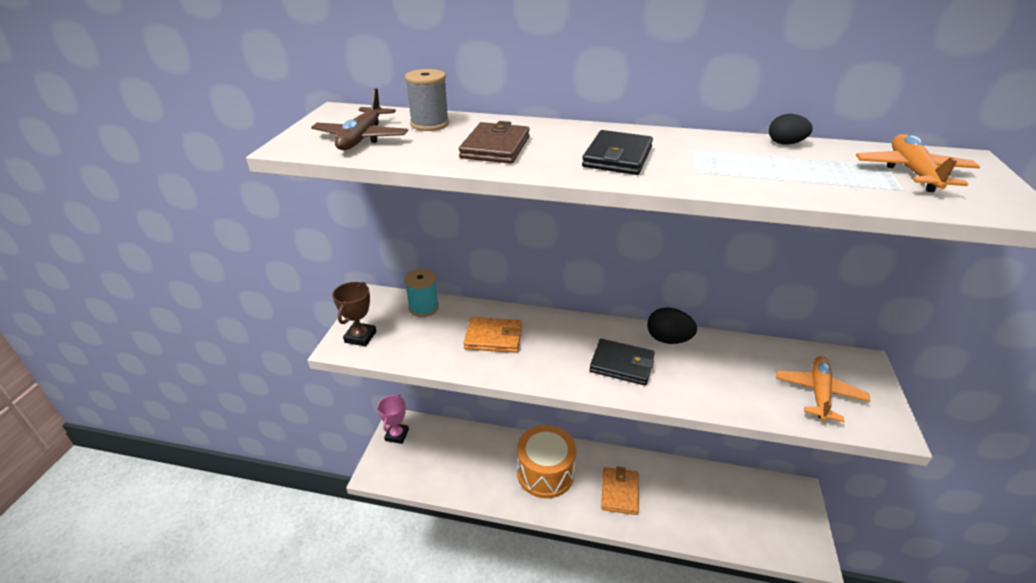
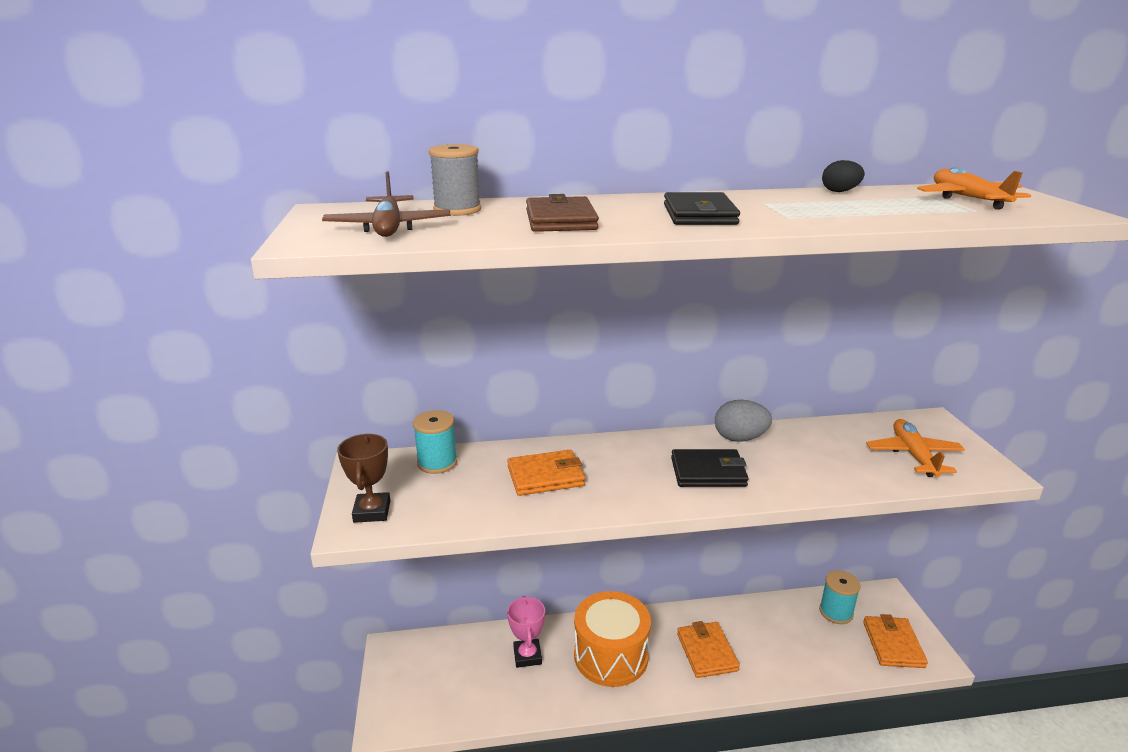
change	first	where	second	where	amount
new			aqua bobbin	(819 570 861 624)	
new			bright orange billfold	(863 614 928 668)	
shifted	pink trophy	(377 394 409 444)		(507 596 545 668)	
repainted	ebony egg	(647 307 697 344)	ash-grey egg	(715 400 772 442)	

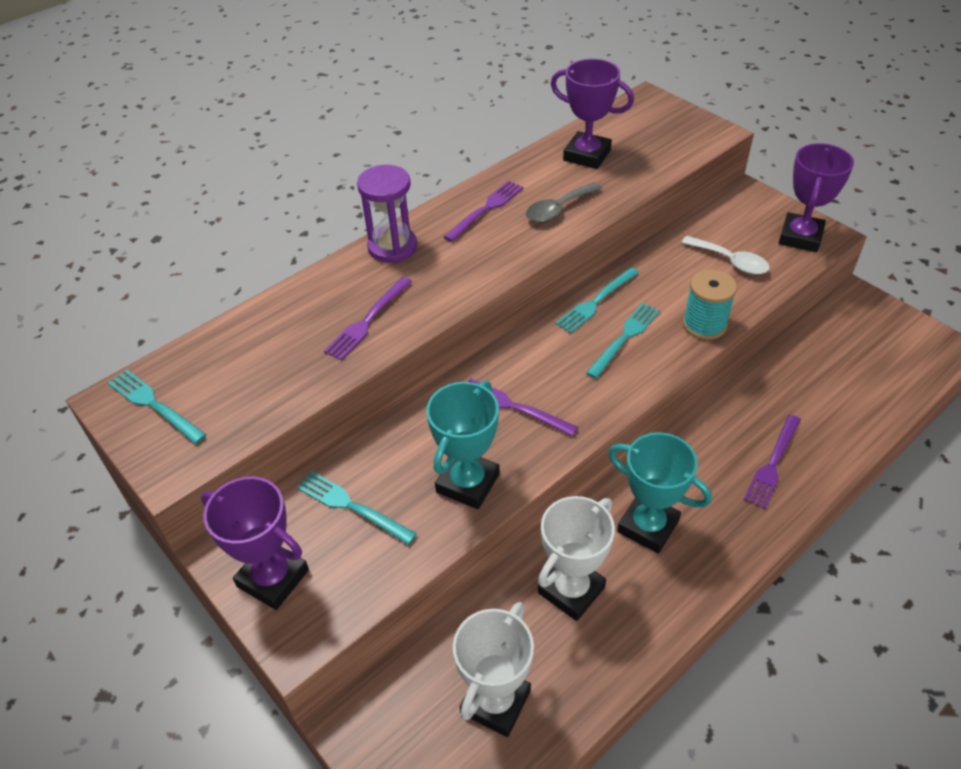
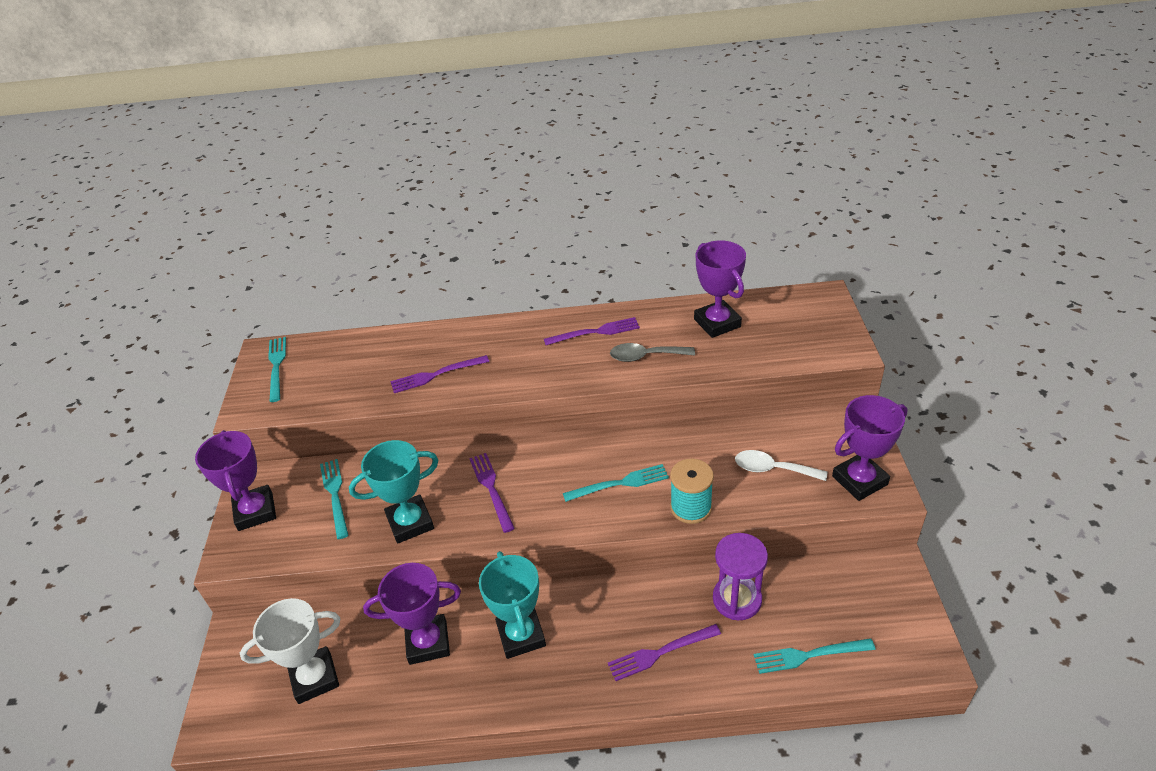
change	first	where	second	where	amount
shifted	purple hourglass	(357 165 417 263)		(713 533 768 620)	
shifted	aqua table fork	(555 267 639 334)		(754 638 876 674)	
repainted	pure white trophy	(538 496 615 621)	purple trophy	(363 563 461 665)	
rotated	pure white teaspoon	(681 236 770 274)		(735 450 827 481)	120 degrees clockwise

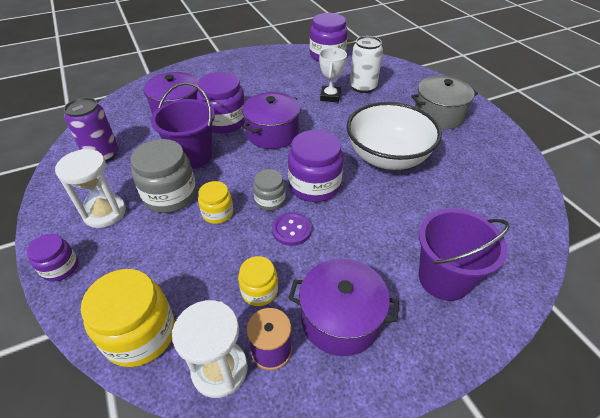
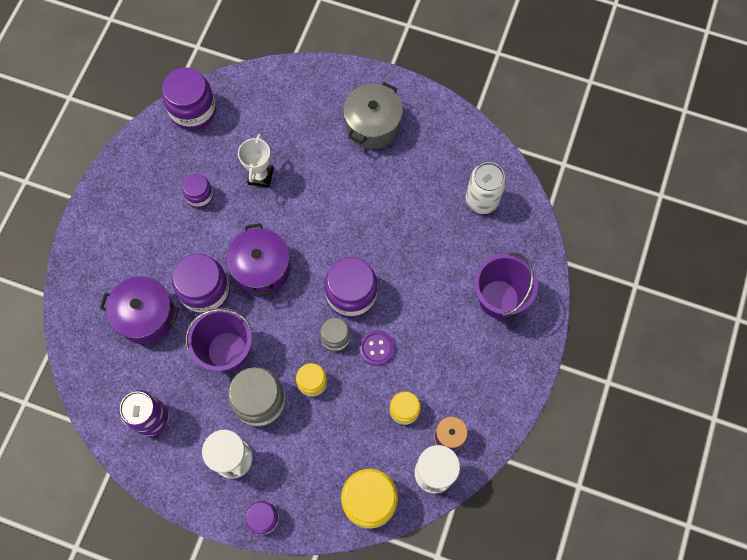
change	first	where	second	where	amount
gone	purple pot	(288 259 399 356)			
gone	pure white bowl	(347 102 442 170)			
new			purple jar	(182 174 214 208)	
shifted	pure white tin	(350 36 383 93)		(466 162 506 214)	
rotated	pure white trophy	(319 48 347 102)		(238 134 273 188)	45 degrees clockwise

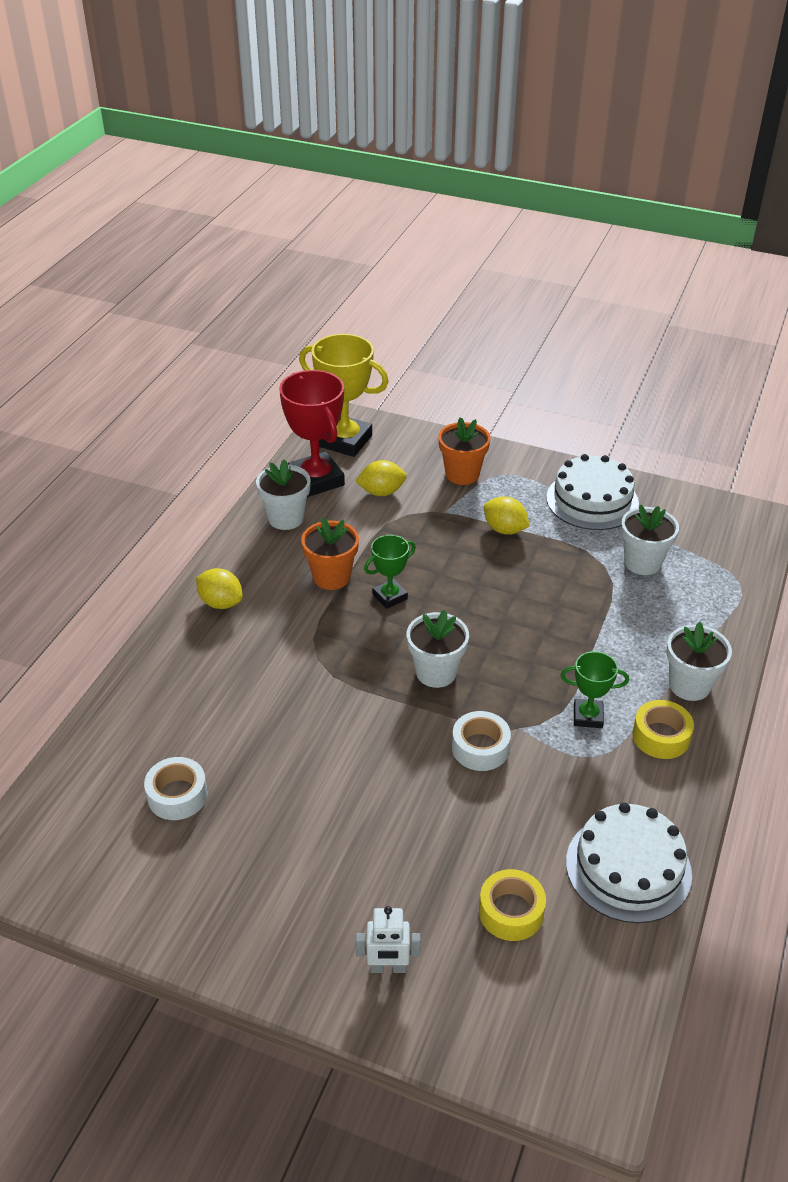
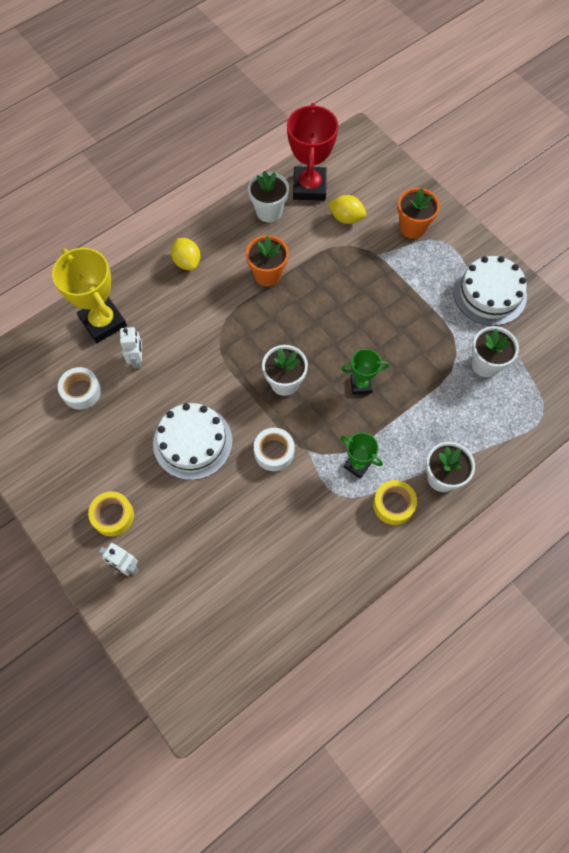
change	first	where	second	where	amount
gone	yellow lemon	(484 496 530 535)			
new			pure white robot figure	(120 327 142 369)	
shifted	yellow trophy	(299 334 389 457)		(52 248 127 343)	
shifted	emerald trophy	(364 535 416 609)		(341 349 389 395)	
shifted	yellow roll of tape	(479 869 546 941)		(88 491 134 537)	
shifted	pure white gateau	(566 802 692 923)		(153 403 233 480)	

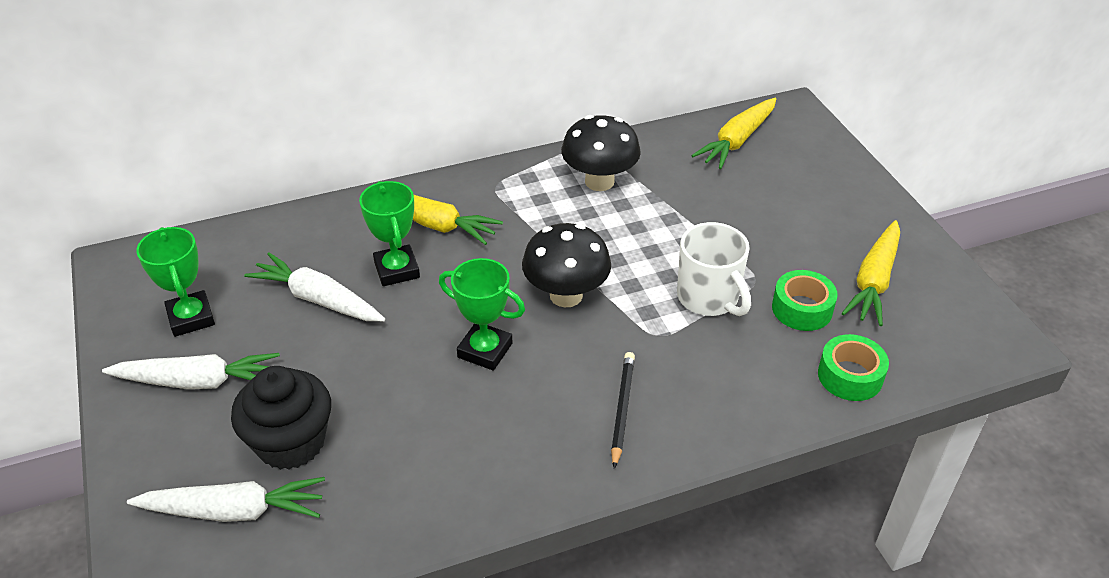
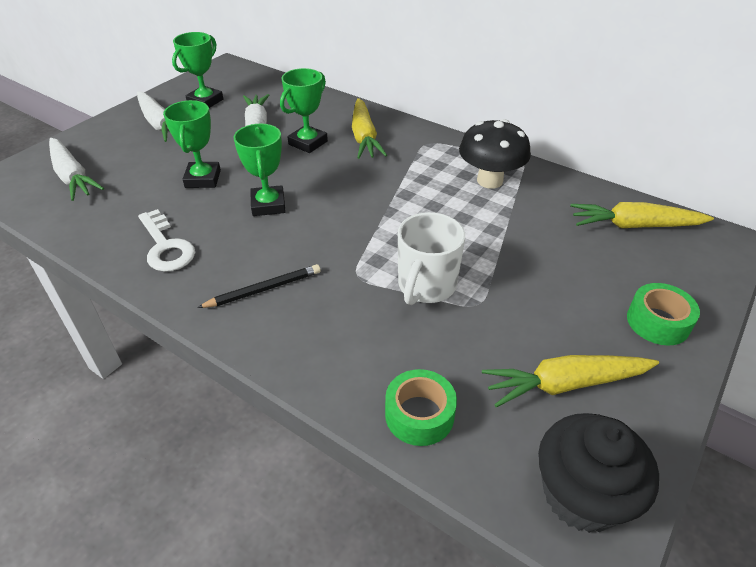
change	first	where	second	where	amount
gone	ebony toadstool	(522 223 611 307)			
new			pure white key	(138 209 195 272)	
new			emerald trophy	(163 100 221 188)	
shifted	ebony fairy cake	(231 366 331 470)		(538 413 659 533)	
shifted	emerald roll of tape	(772 270 838 331)		(627 283 700 346)	

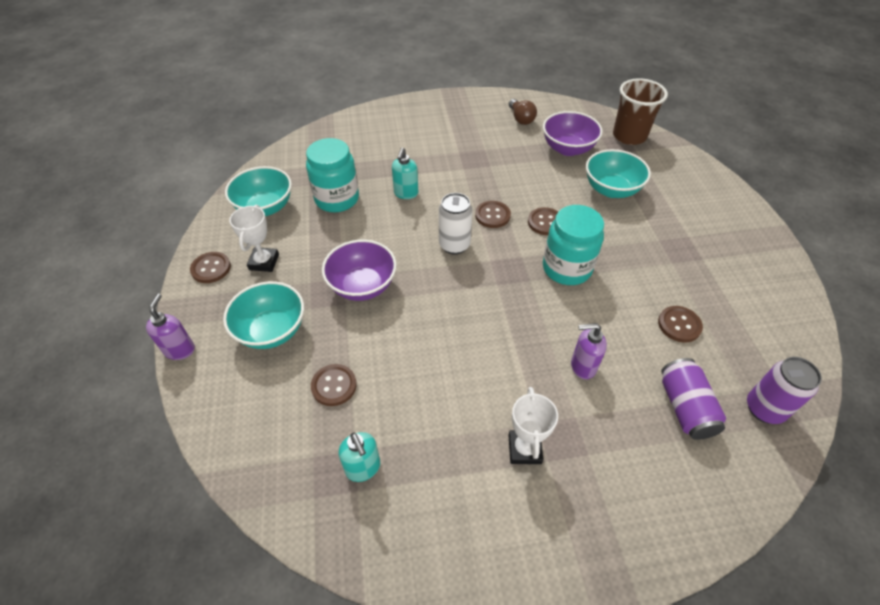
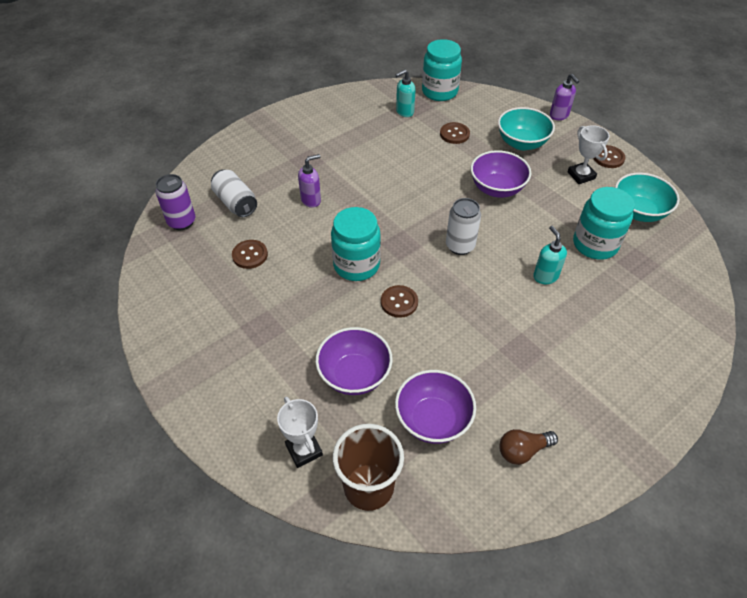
change	first	where	second	where	amount
gone	dark brown button	(475 201 511 228)			
new			aqua jar	(422 39 462 101)	
shifted	pure white trophy	(509 387 558 464)		(277 397 323 468)	
repainted	aqua bowl	(586 149 651 198)	purple bowl	(315 327 393 395)	
repainted	purple tin	(661 358 726 440)	pure white tin	(211 169 257 217)	
rotated	aqua soap pump	(339 432 380 482)		(395 70 416 117)	60 degrees counterclockwise
rotated	dark brown bulb	(509 99 537 125)		(499 429 558 465)	60 degrees counterclockwise

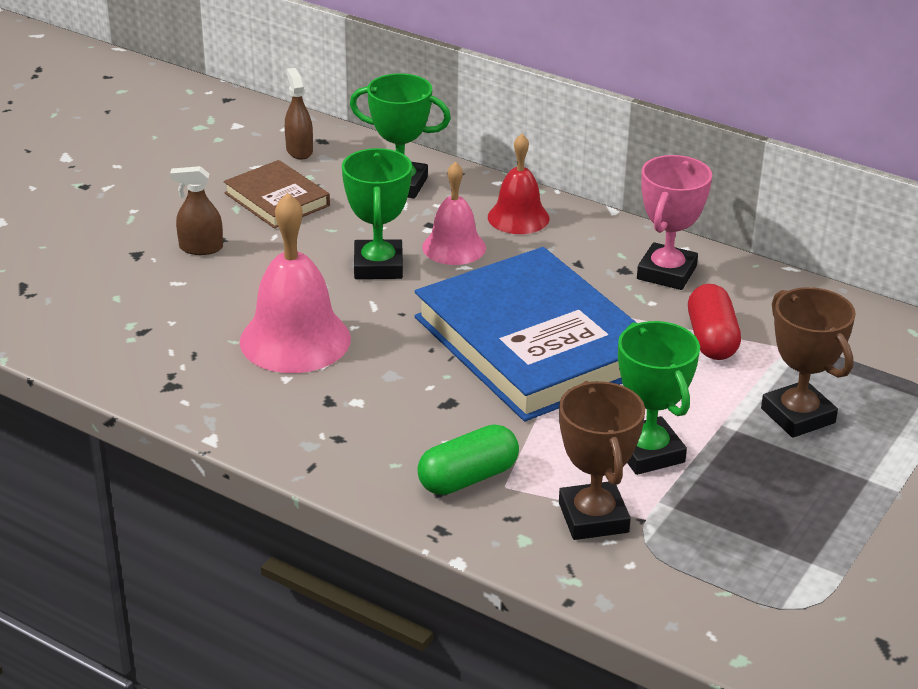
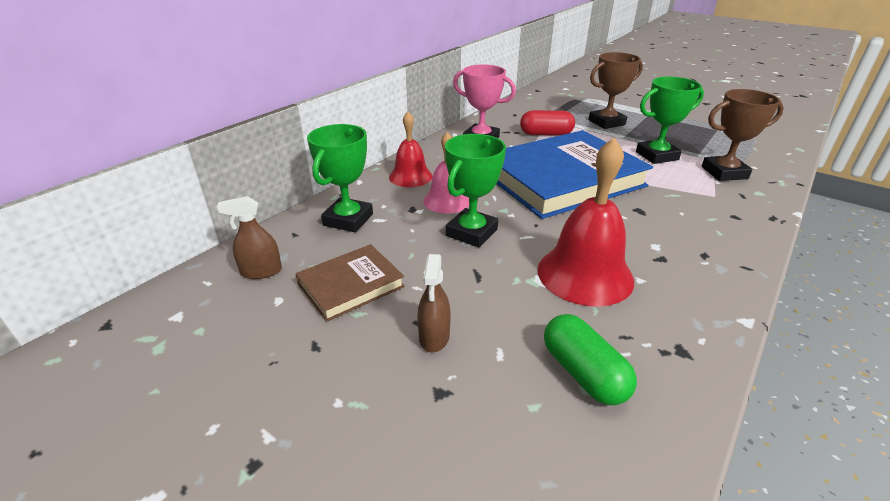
change	first	where	second	where	amount
shifted	emerald pill	(417 424 519 495)		(544 314 637 405)	
repainted	pink school bell	(239 193 351 373)	red school bell	(537 137 634 307)	
rotated	emerald trophy	(342 148 412 279)		(445 134 506 247)	60 degrees counterclockwise

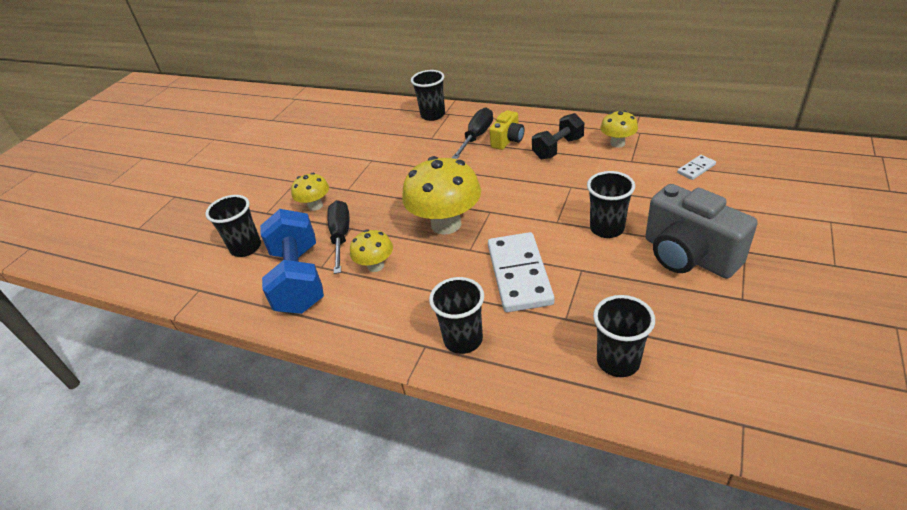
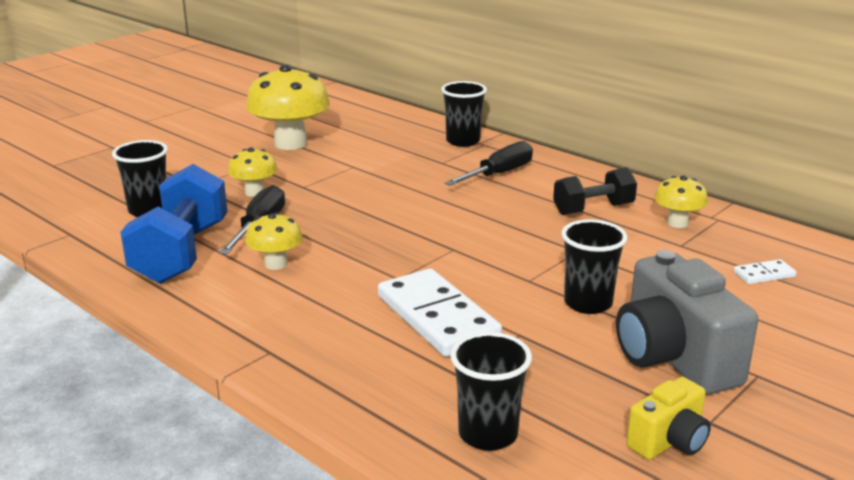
change	first	where	second	where	amount
gone	ebony cup	(429 277 484 354)			
shifted	yellow toadstool	(402 156 481 235)		(246 65 330 150)	
shifted	yellow compact camera	(489 110 524 150)		(626 377 711 460)	
rotated	pure white domino	(488 232 554 312)		(378 269 502 357)	45 degrees counterclockwise

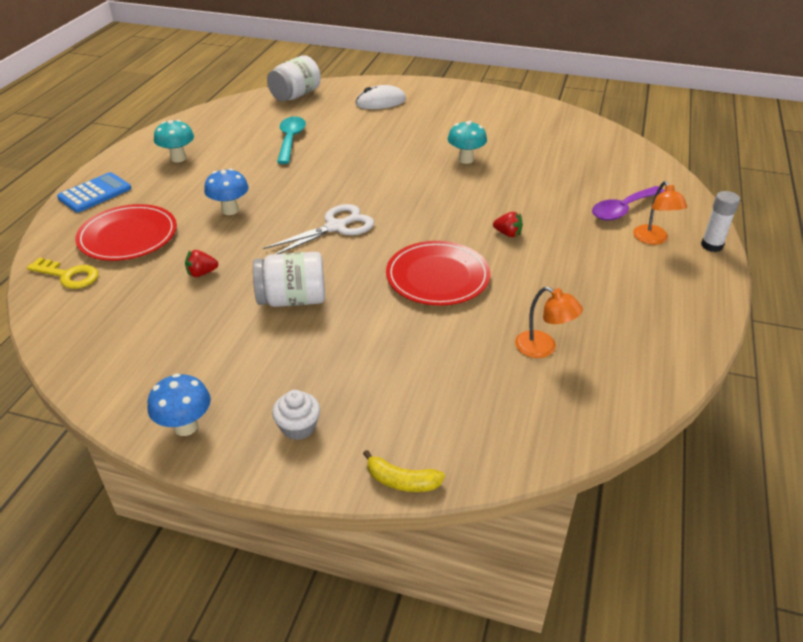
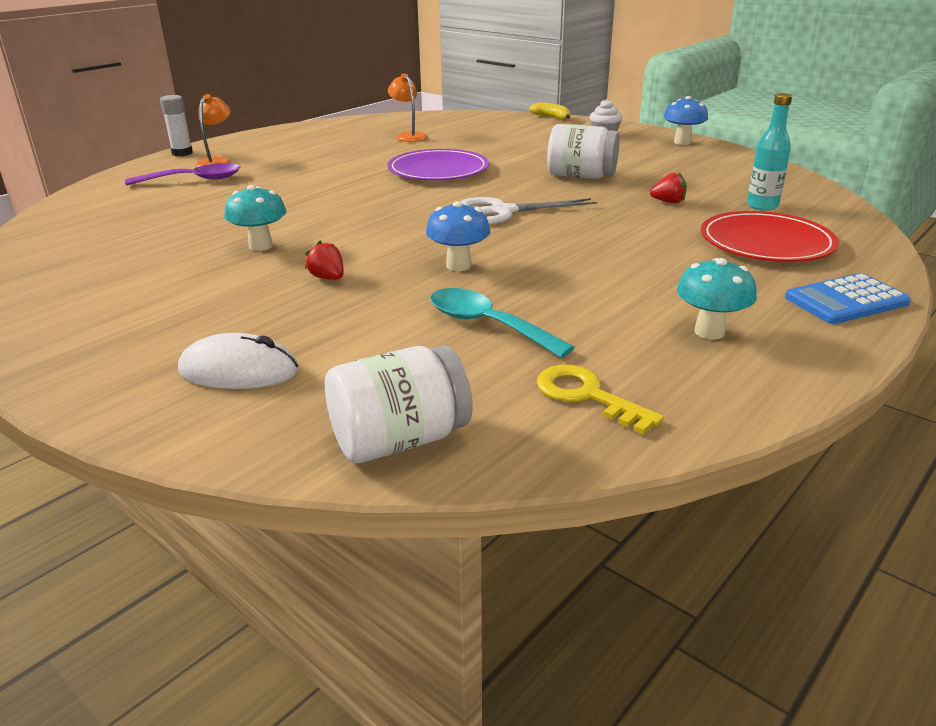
change	first	where	second	where	amount
new			aqua bottle	(747 93 792 211)	
shifted	yellow key	(27 257 98 289)		(537 365 664 435)	
shifted	cobalt toadstool	(204 169 249 215)		(426 201 490 271)	
shifted	red strawberry	(493 212 523 237)		(305 241 344 280)	
repainted	red plate	(386 241 490 306)	purple plate	(387 149 489 180)	
rotated	aqua teaspoon	(277 117 306 164)		(430 288 575 358)	105 degrees clockwise

